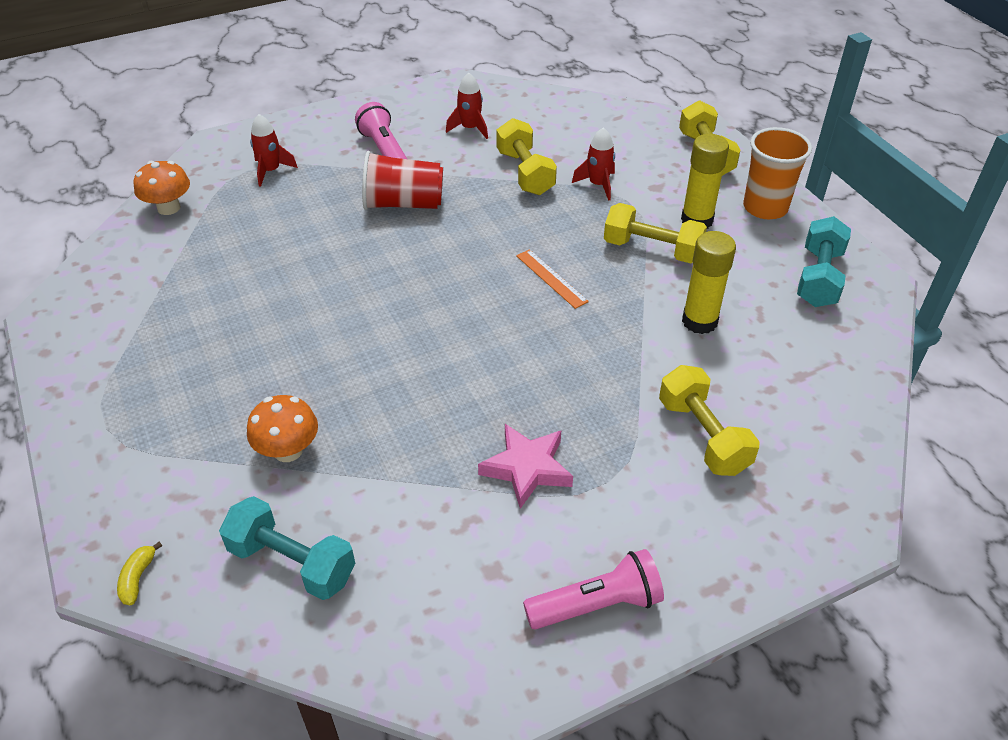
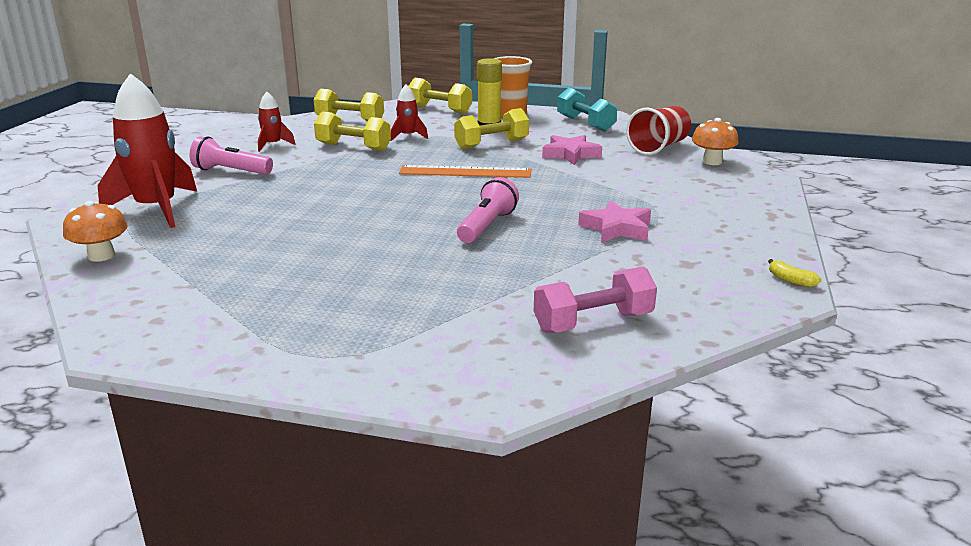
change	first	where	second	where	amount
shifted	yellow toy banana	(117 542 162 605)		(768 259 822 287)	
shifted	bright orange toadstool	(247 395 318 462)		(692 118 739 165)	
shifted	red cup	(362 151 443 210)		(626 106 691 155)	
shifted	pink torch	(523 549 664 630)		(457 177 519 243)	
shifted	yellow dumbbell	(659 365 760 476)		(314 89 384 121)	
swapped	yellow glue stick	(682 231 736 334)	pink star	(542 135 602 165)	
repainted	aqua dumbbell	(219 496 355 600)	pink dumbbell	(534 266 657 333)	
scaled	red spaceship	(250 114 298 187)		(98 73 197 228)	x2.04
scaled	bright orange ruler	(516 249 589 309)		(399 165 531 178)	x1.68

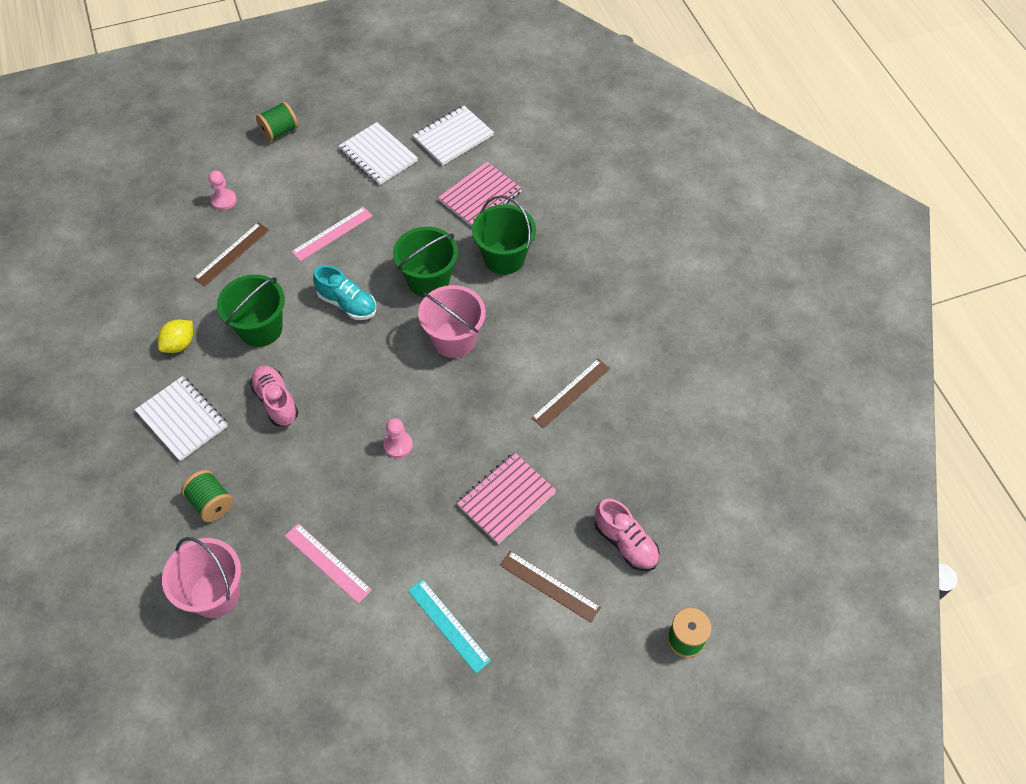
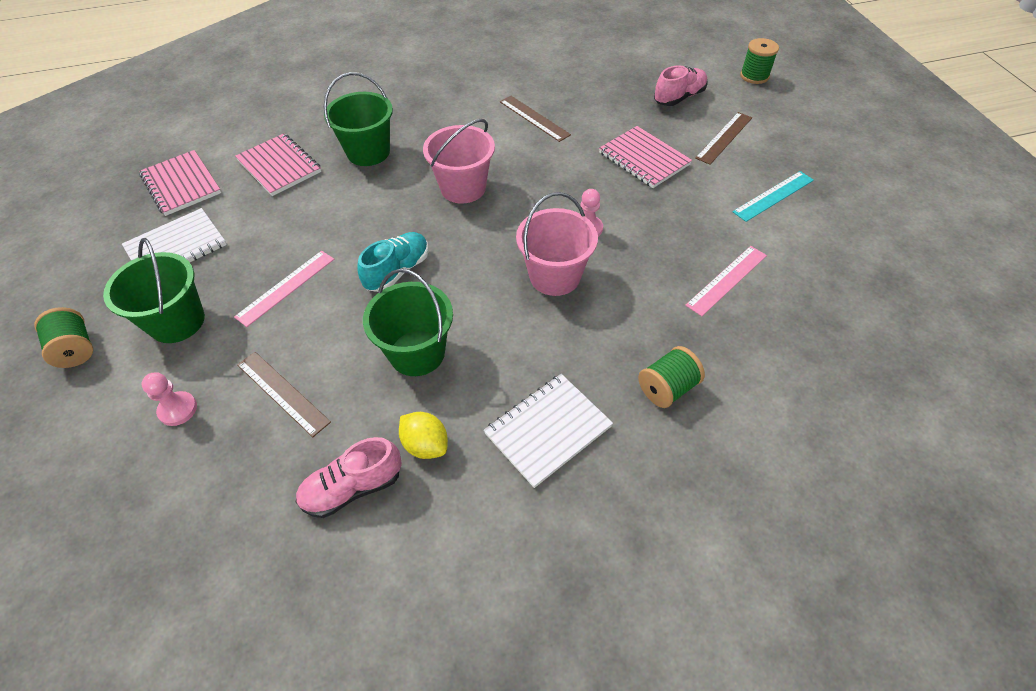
change	first	where	second	where	amount
shifted	pink bucket	(162 537 241 618)		(516 192 598 296)	
shifted	pink shoe	(250 365 298 426)		(296 437 402 518)	
shifted	emerald bucket	(393 227 458 297)		(103 238 205 343)	
repainted	pure white notebook	(413 106 494 166)	pink notebook	(139 150 221 216)	
rotated	pink ruler	(291 207 373 261)		(234 251 334 327)	75 degrees clockwise

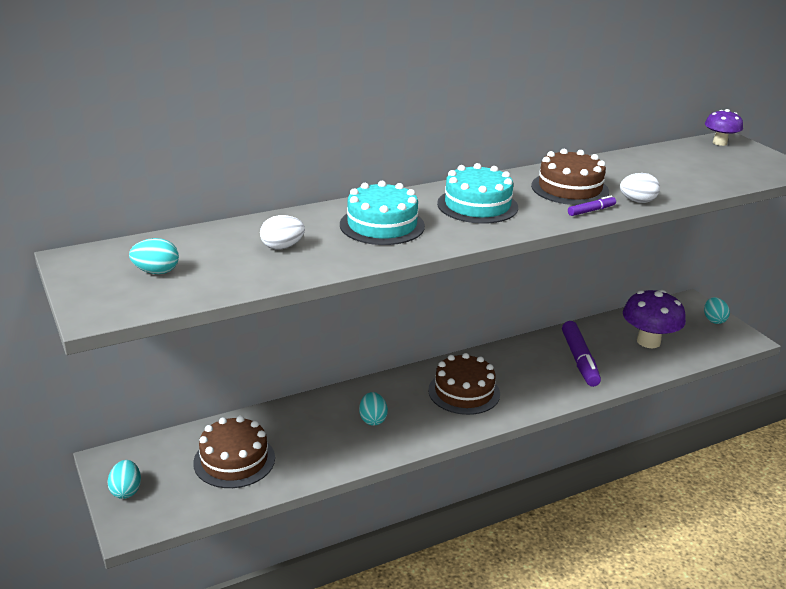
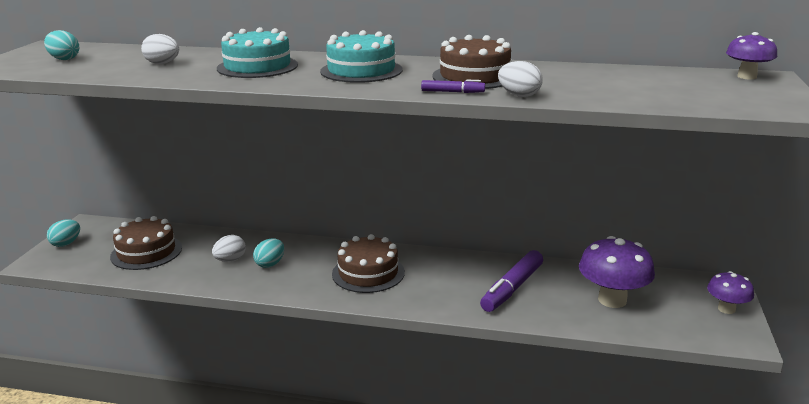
change	first	where	second	where	amount
new			pure white egg	(212 235 246 262)	
swapped	aqua egg	(704 297 730 324)	purple toadstool	(707 271 754 314)	

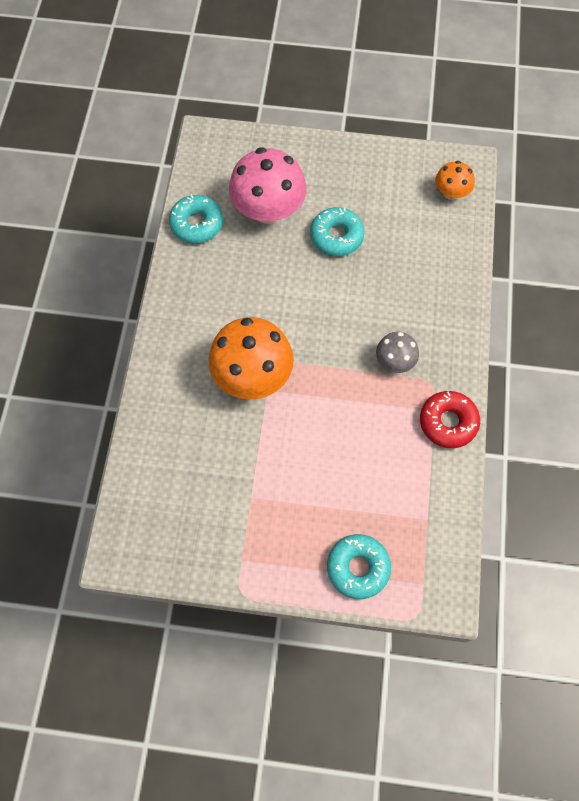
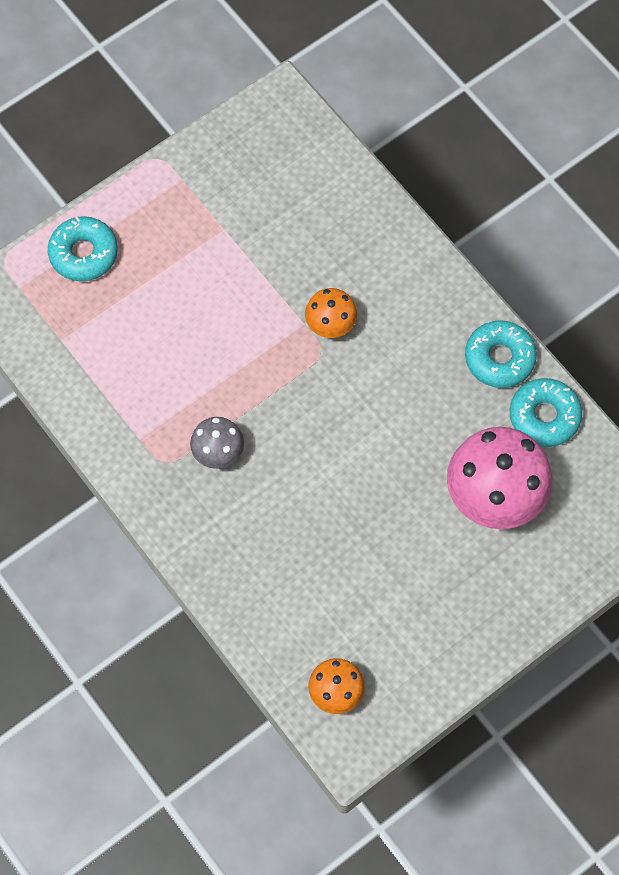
change	first	where	second	where	amount
gone	red glazed donut	(420 391 480 448)			
shifted	aqua glazed donut	(310 207 364 256)		(465 320 537 388)	
scaled	bright orange toadstool	(208 317 294 400)		(305 288 357 338)	x0.52

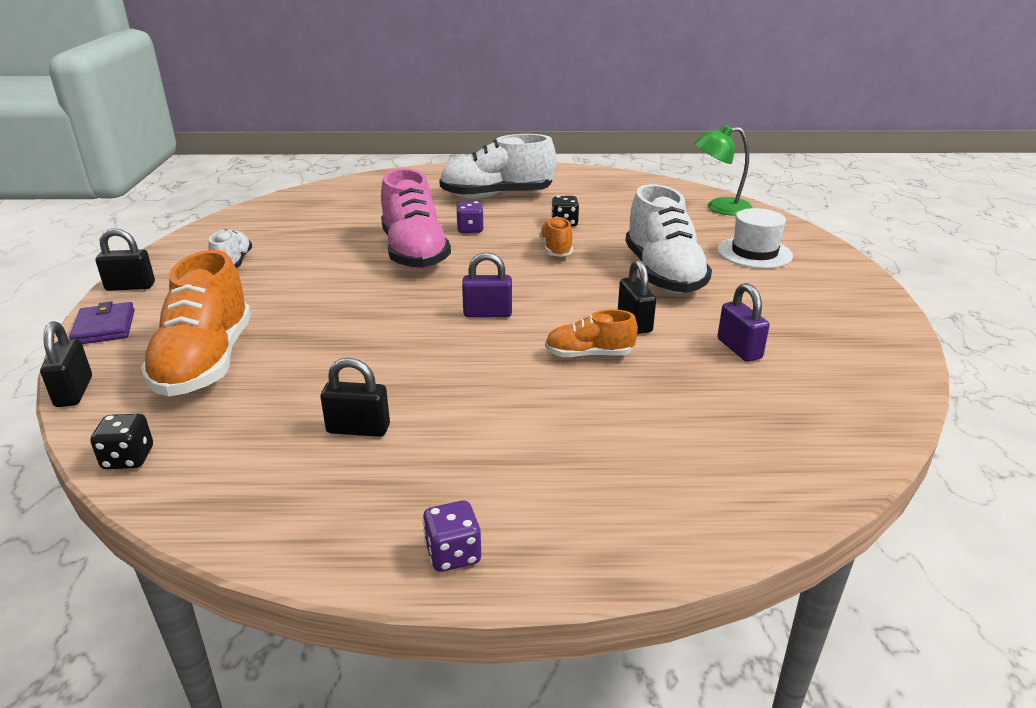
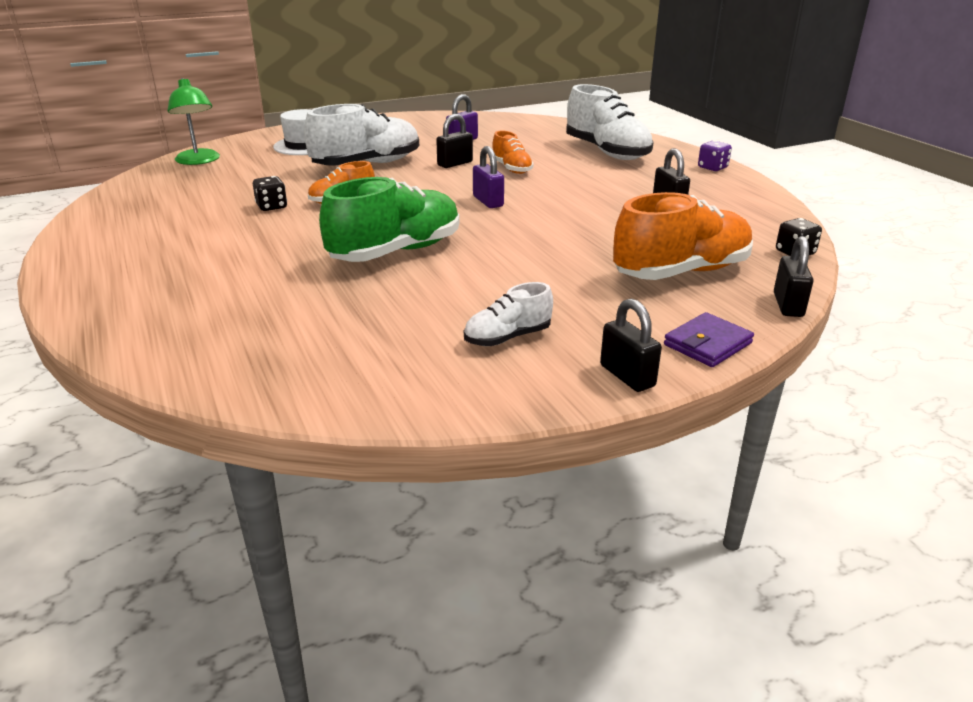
change	first	where	second	where	amount
gone	purple die	(456 201 484 233)			
shifted	pure white shoe	(439 134 556 199)		(566 84 654 160)	
repainted	pink shoe	(381 168 451 269)	emerald shoe	(319 177 460 262)	
rotated	ebony small lock	(40 321 92 407)		(774 236 814 317)	45 degrees counterclockwise

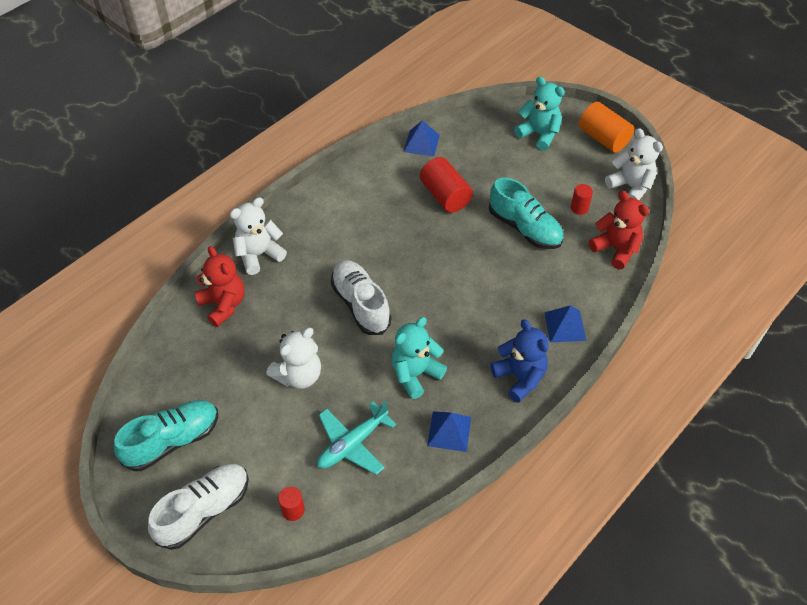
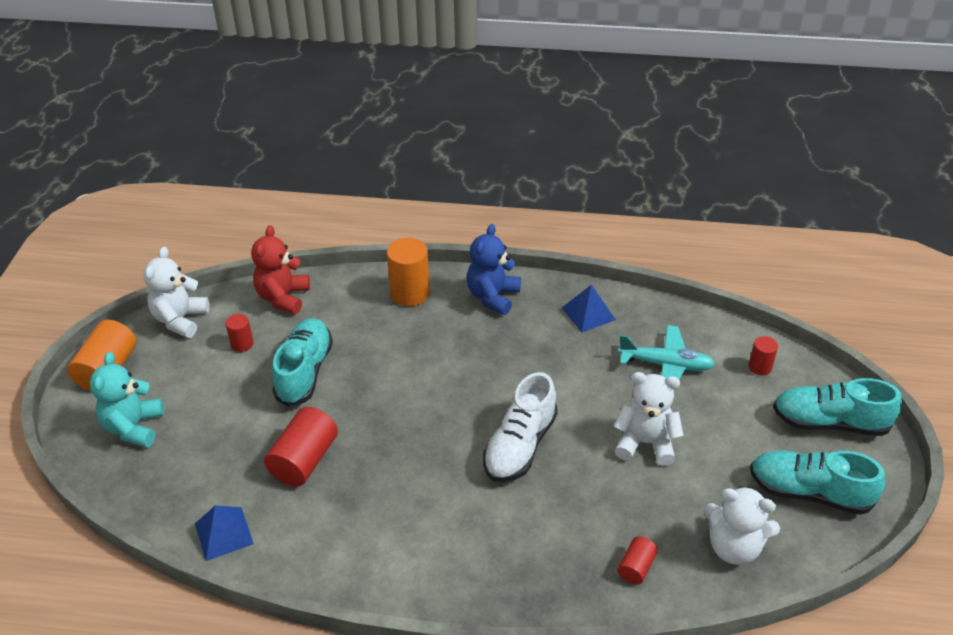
change	first	where	second	where	amount
gone	aqua teddy bear	(391 317 447 399)			
shifted	pure white teddy bear	(230 197 287 275)		(704 486 780 565)	
swapped	red teddy bear	(195 246 244 327)	red cylinder	(617 536 658 584)	
swapped	cobalt pyramid	(544 305 586 343)	bright orange cylinder	(387 238 430 306)	
repainted	pure white shoe	(148 463 249 550)	aqua shoe	(773 378 902 436)	

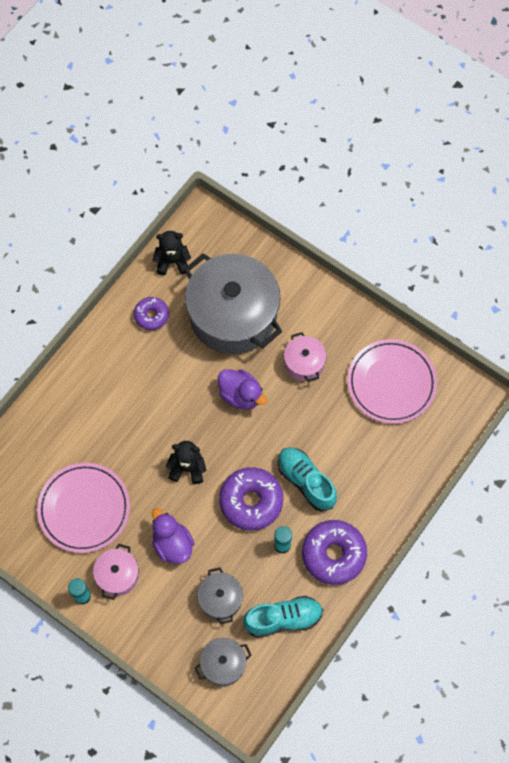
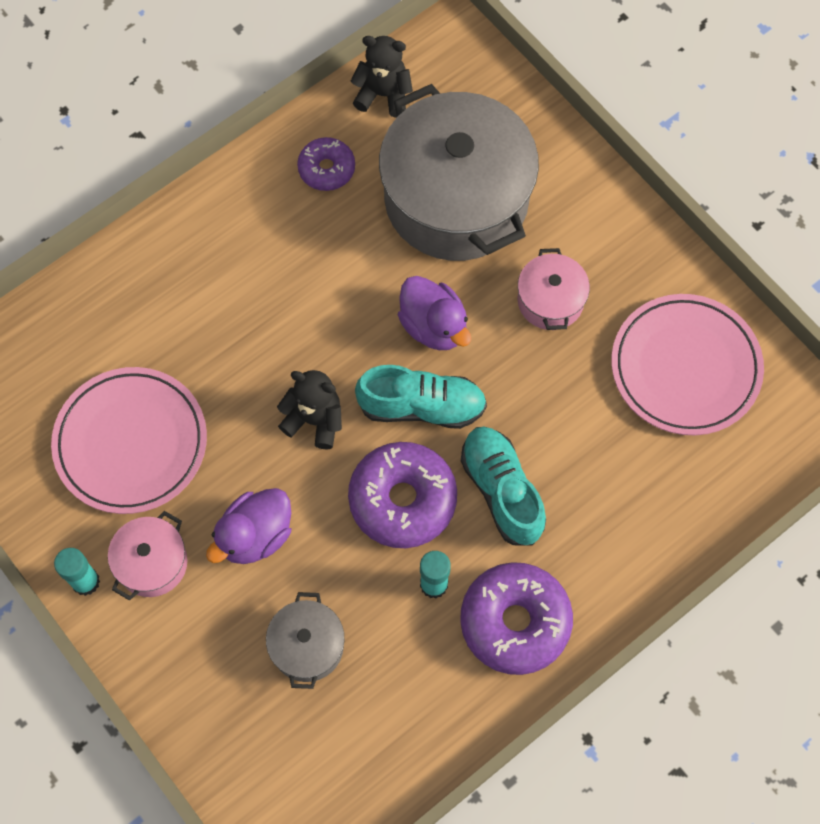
change	first	where	second	where	amount
gone	ash-grey pot	(195 638 252 686)			
shifted	aqua shoe	(243 596 323 638)		(355 365 487 429)	
rotated	purple duck	(152 508 194 564)		(206 488 291 564)	120 degrees counterclockwise

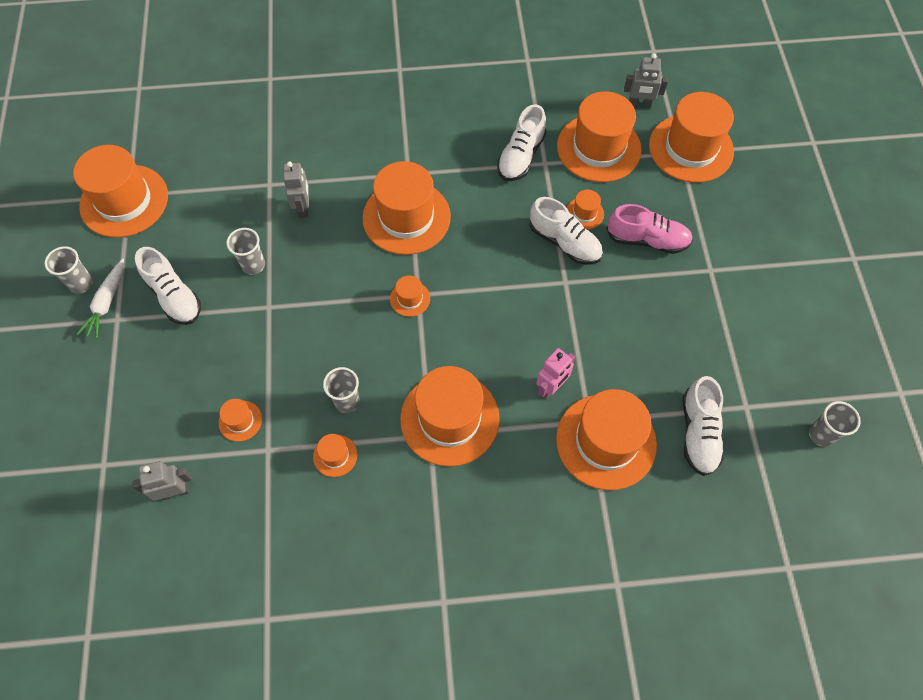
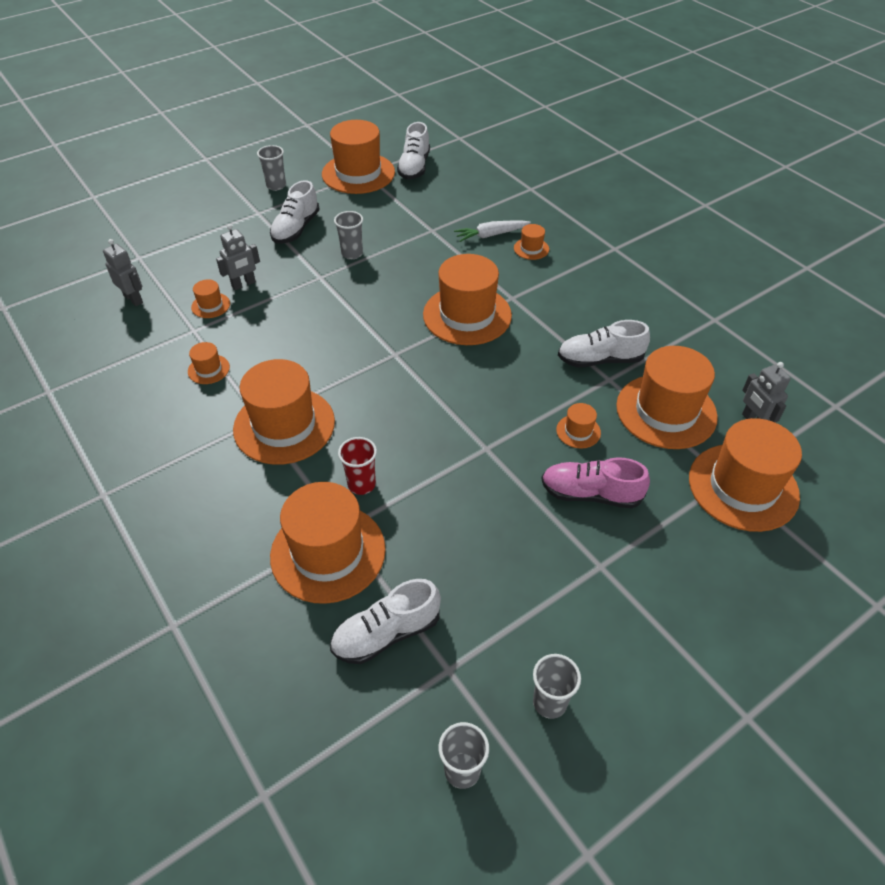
change	first	where	second	where	amount
shifted	pure white root vegetable	(77 258 124 339)		(454 221 531 242)	
shifted	ash-grey robot figure	(283 161 309 218)		(216 224 260 290)	
shifted	ash-grey cup	(323 367 360 413)		(533 654 581 719)	
shifted	bright orange top hat	(390 275 430 317)		(514 224 549 260)	
shifted	pure white shoe	(529 197 603 265)		(397 122 430 180)	
swapped	pink robot figure	(536 348 575 399)	red cup	(338 437 377 495)	
rotated	pink shoe	(606 204 693 254)		(542 457 650 509)	120 degrees clockwise

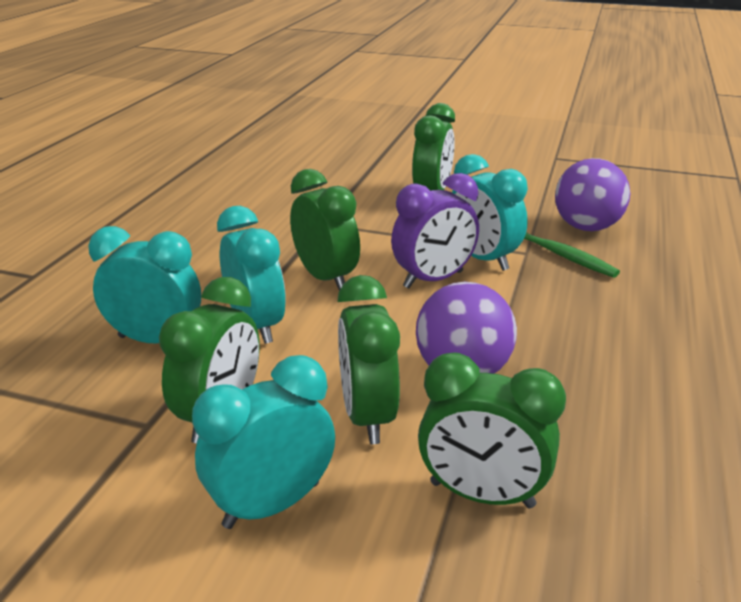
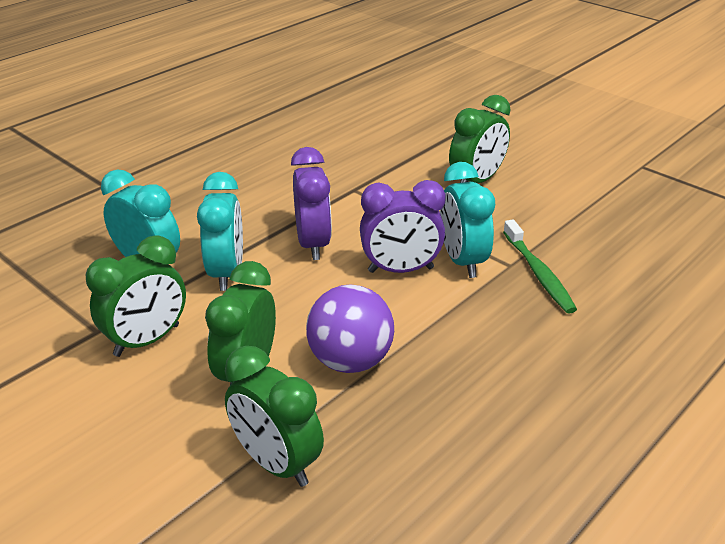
change	first	where	second	where	amount
gone	aqua alarm clock	(192 355 335 529)			
gone	purple sphere	(555 158 630 231)			
repainted	emerald alarm clock	(290 169 360 291)	purple alarm clock	(291 147 332 260)	

